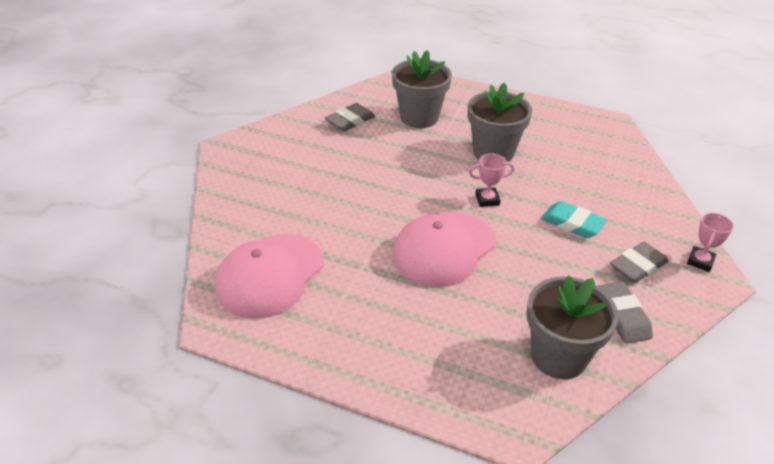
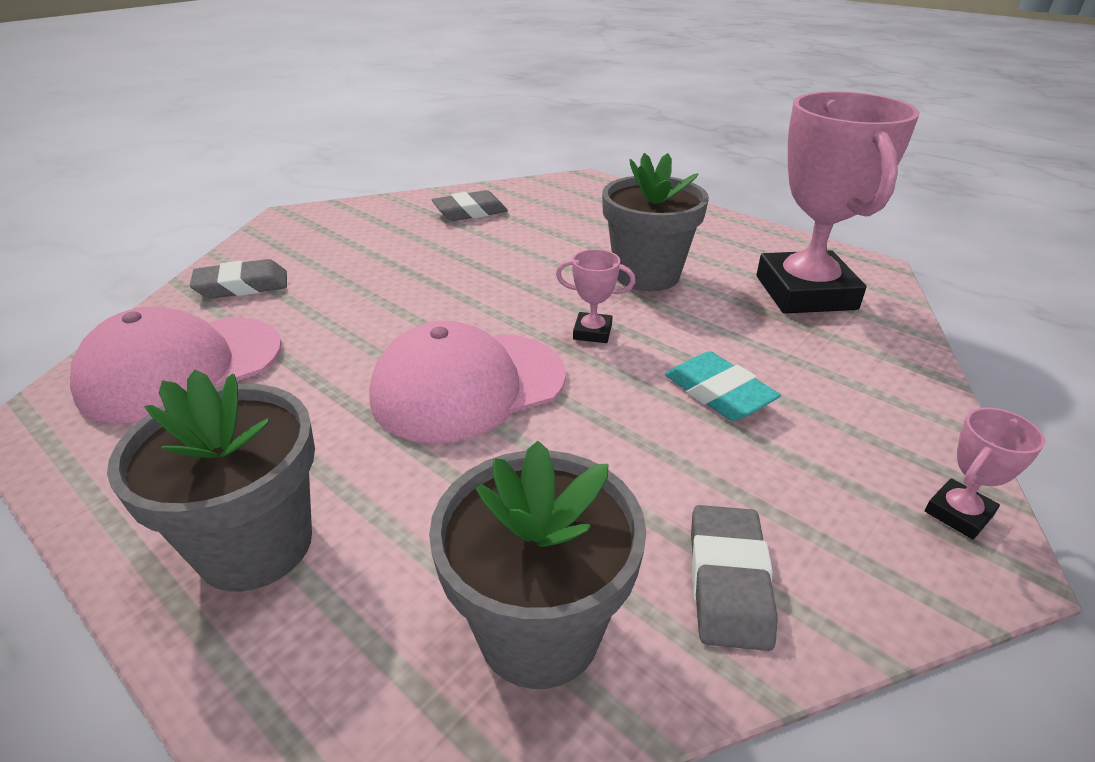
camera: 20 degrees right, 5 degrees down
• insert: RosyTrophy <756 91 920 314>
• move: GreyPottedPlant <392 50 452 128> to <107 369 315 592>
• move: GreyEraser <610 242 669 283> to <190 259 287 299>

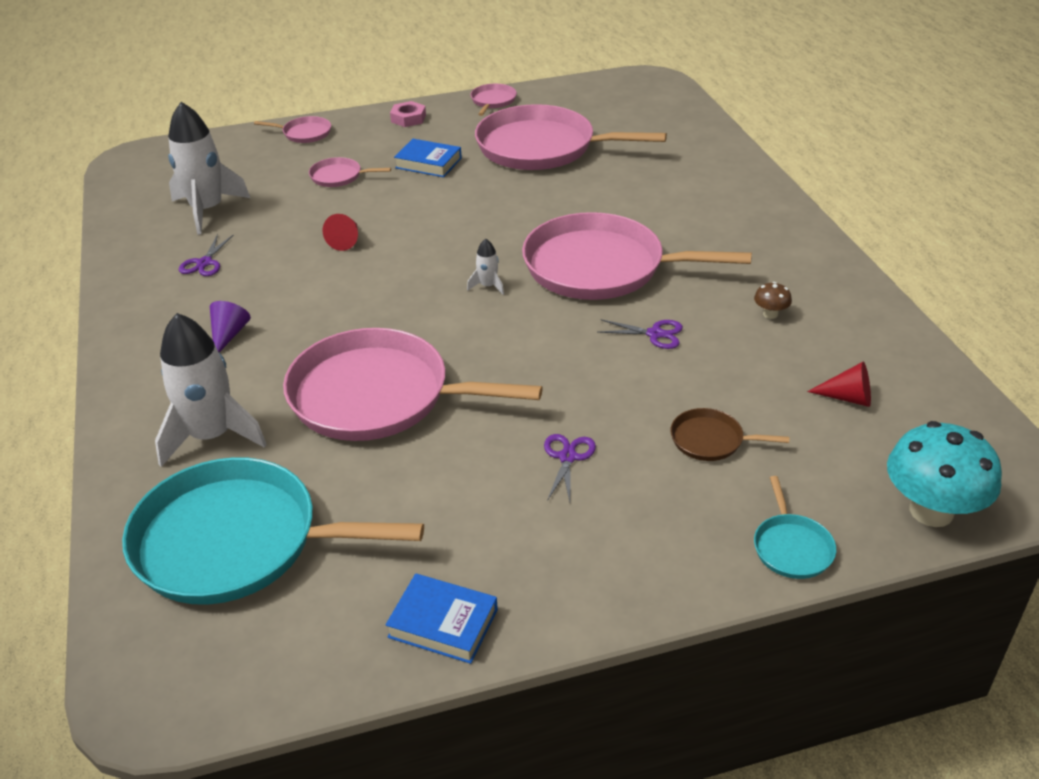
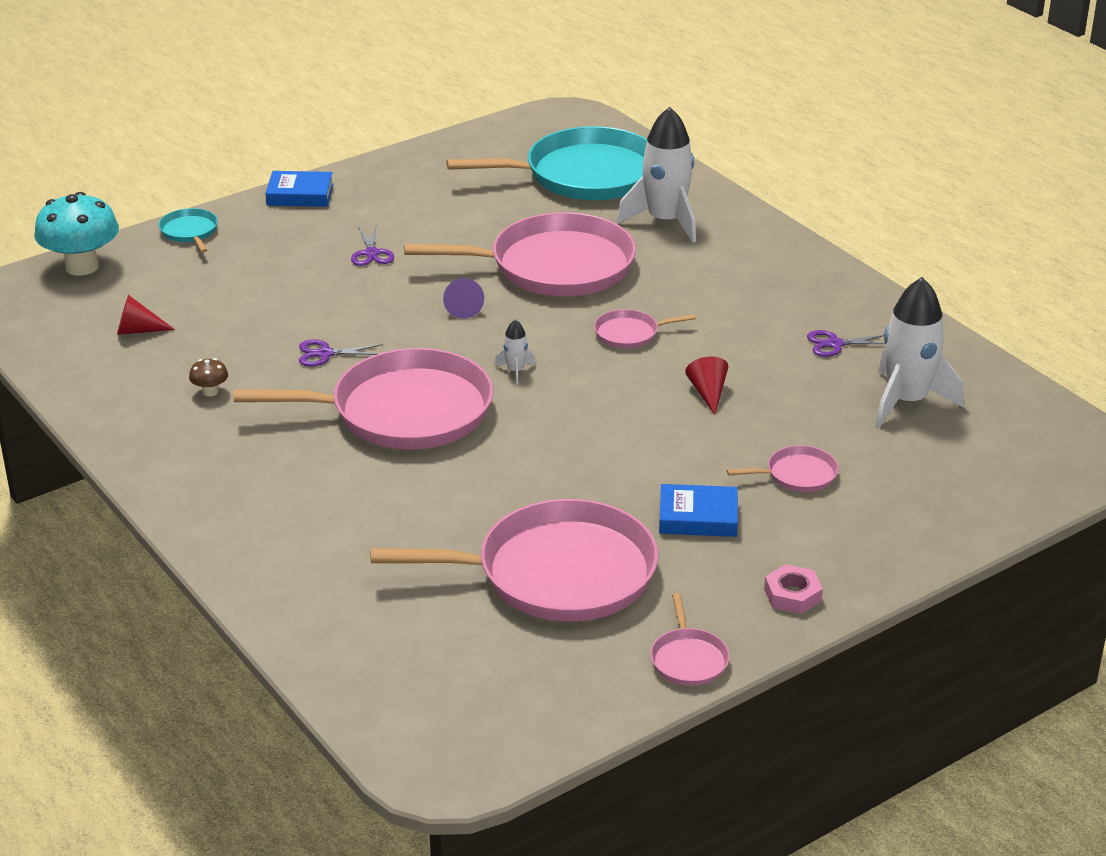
camera: 160 degrees right, 5 degrees down
• delete: RussetFryingPan <670 408 790 461>
• move: VioletConeShape <210 301 251 353> to <443 278 484 319>
• move: RosyFryingPan <254 116 331 143> to <594 309 696 348>
• move: CobaltHardback <385 573 498 664> to <265 171 333 207>
• rotate: VioletShears <179 234 233 276> = <807 330 885 357> 90 degrees counterclockwise

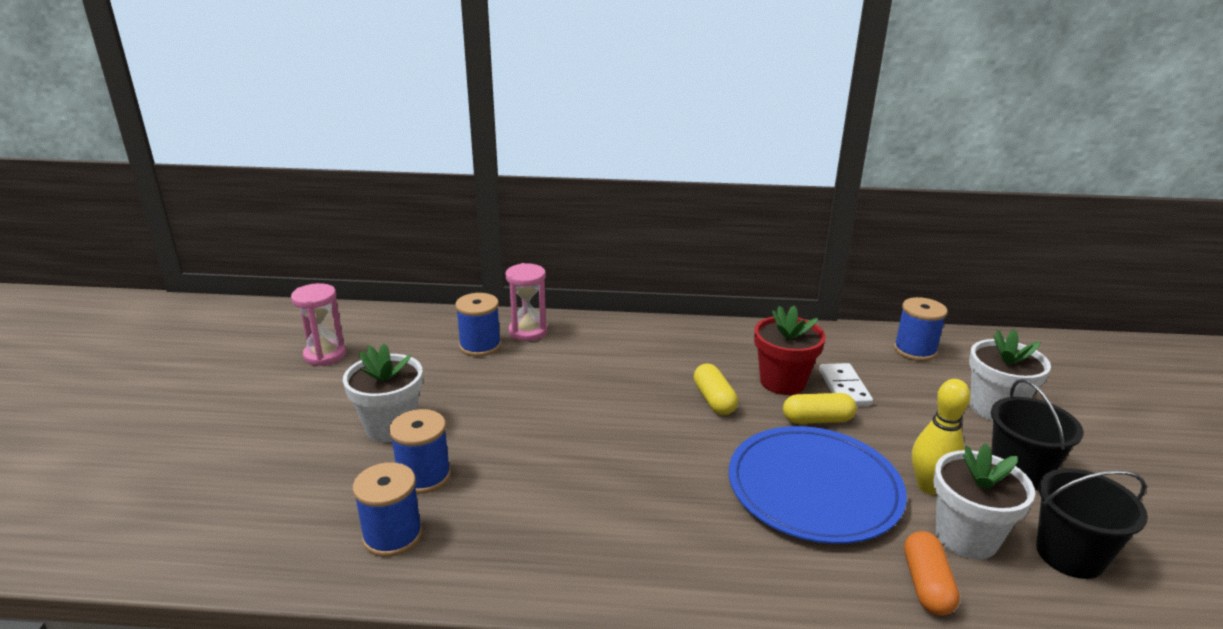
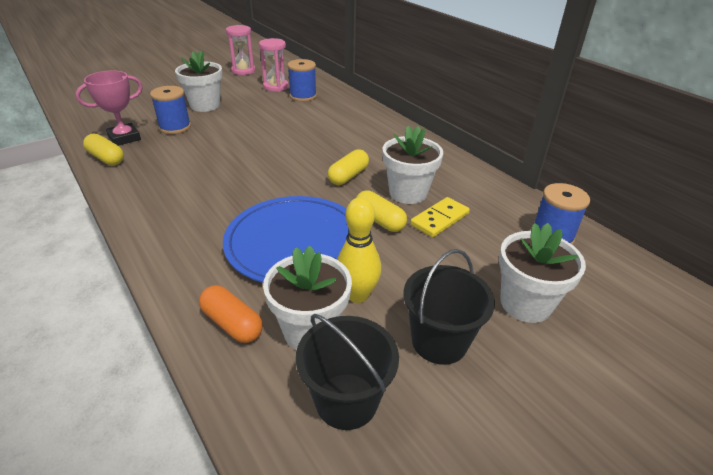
camera: 50 degrees right, 10 degrees up
• insert: GoldenPill <83 134 124 165>
• move: RosySandTimer <506 263 547 341> to <259 38 289 92>
• replace: CobaltReelOfThread <353 462 423 557> to RosyTrophy <75 70 143 146>
• recolor: CrimsonPottedPlant <754 306 826 395> to PureWhitePottedPlant <382 126 443 204>
• recolor: PureWhiteDominoPiece <819 363 873 406> to GoldenDominoPiece <410 197 470 237>
• rotate: OrangePill <904 531 960 616> = <199 285 263 343> 75 degrees clockwise

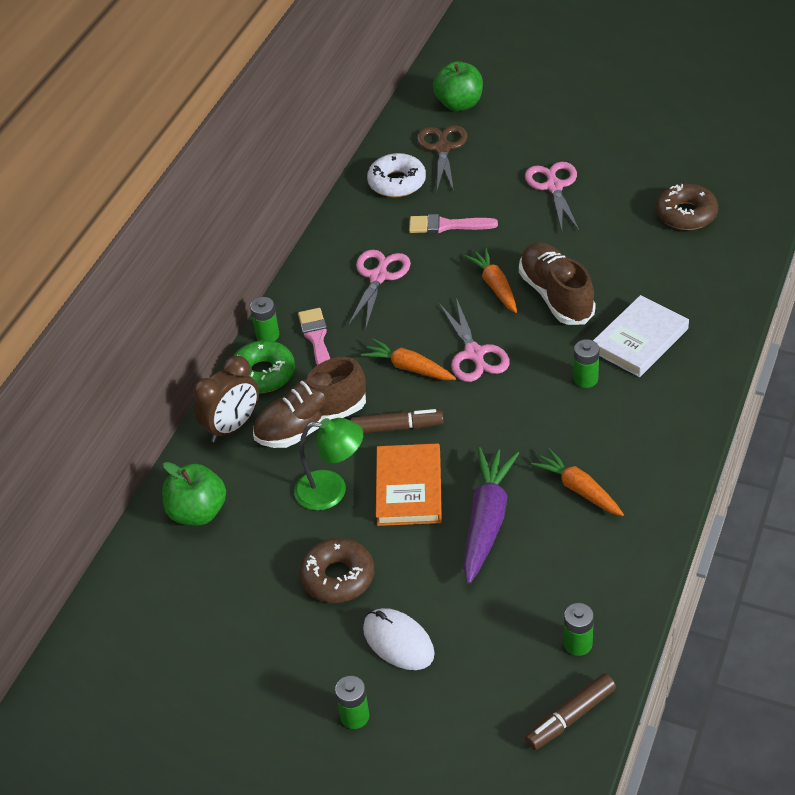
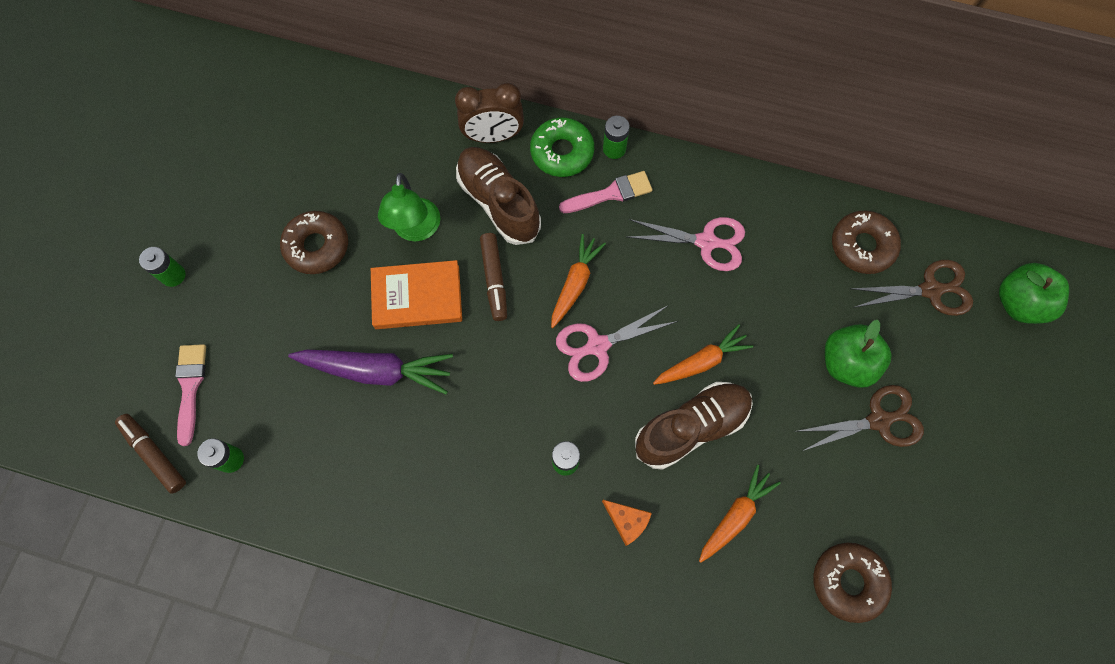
camera: 80 degrees right, 25 degrees up
• delete: PureWhitePcMouse <363 608 435 670>
• move: GreenApple <162 462 226 526> to <825 320 892 388>
• move: RosyPaintBrush <409 214 498 234> to <175 344 206 446>
• move: OrangeRootVegetable <531 448 624 516> to <699 465 781 563>
• replace: PureWhiteHardback <593 295 689 377> to OrangePieceOfCheese <602 500 652 546>
• recolor: PureWhiteDoughnut <367 153 426 197> to RussetDoughnut <832 211 901 274>
• recolor: RosyShears <525 162 579 230> to RussetShears <798 385 924 451>
• rotate: RussetClock <193 356 259 442> = <455 83 524 143> 45 degrees counterclockwise

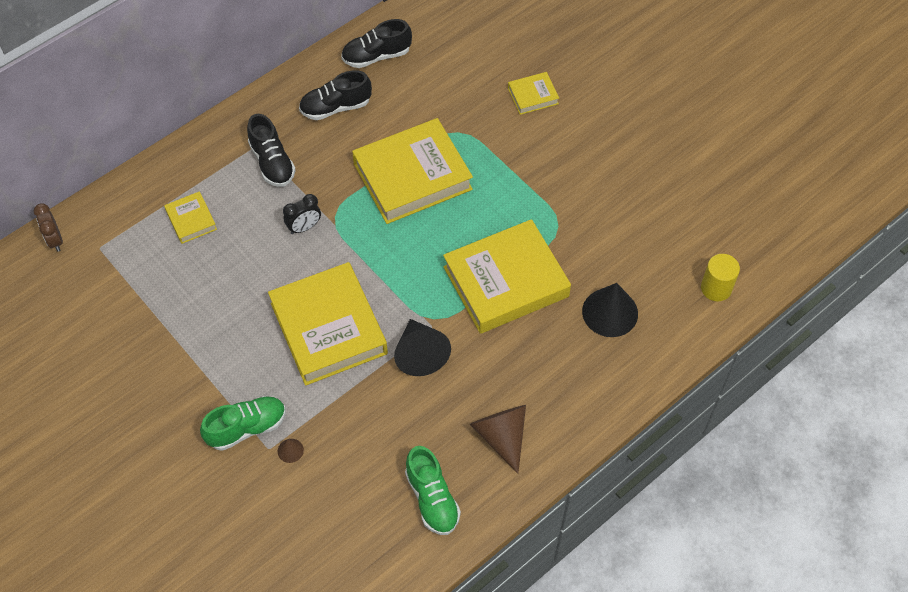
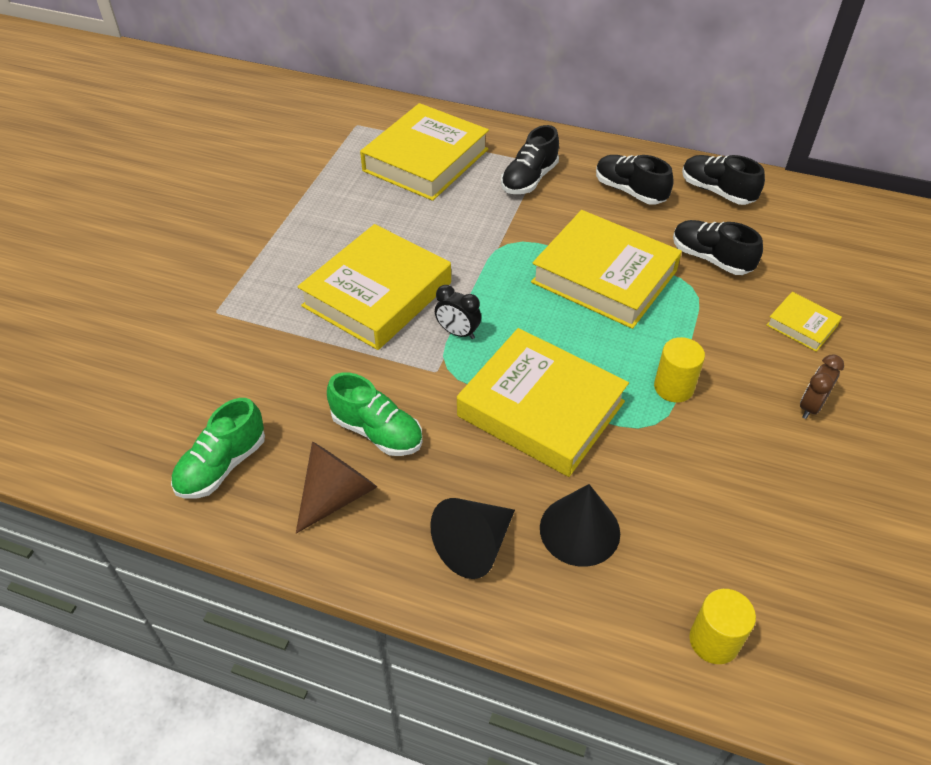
camera: 60 degrees right, 10 degrees down
• delete: RussetConeShape <278 439 304 463>
• insert: GoldenSolidCylinder <654 337 705 403>
• insert: JetBlackSneaker <673 220 763 275>
• move: RussetClock <34 203 63 252> to <800 354 844 419>
• move: GreenSneaker <200 396 286 451> to <327 372 423 456>
• move: JetBlackClock <283 194 321 234> to <435 285 481 339>
• move: JetBlackConeShape <394 319 451 376> to <430 498 515 579>
• resize: GoldenHardback <164 191 217 244> = <360 103 489 201> x2.19

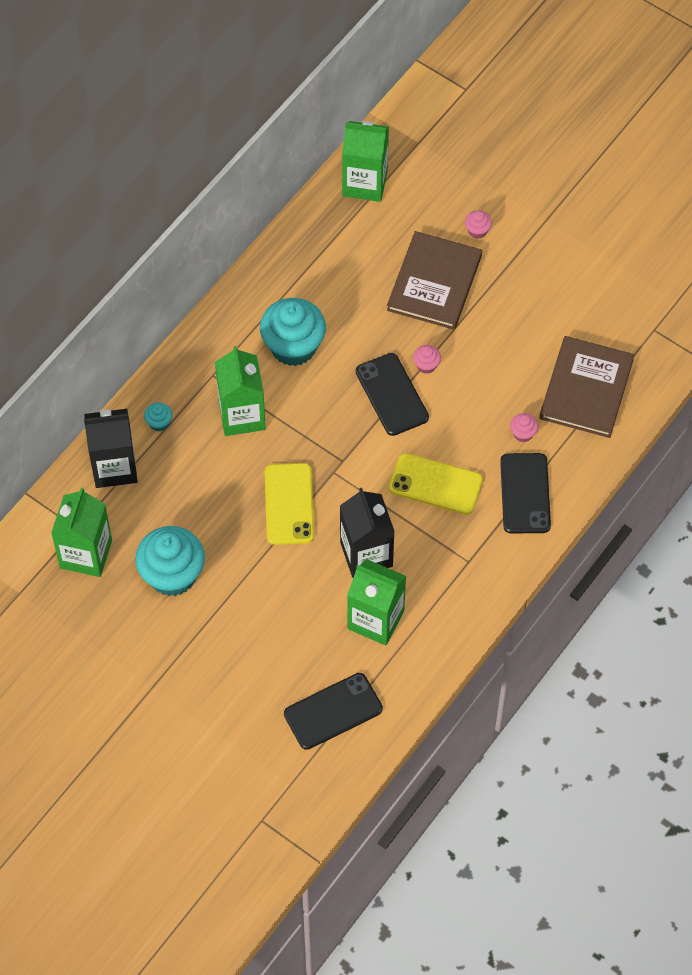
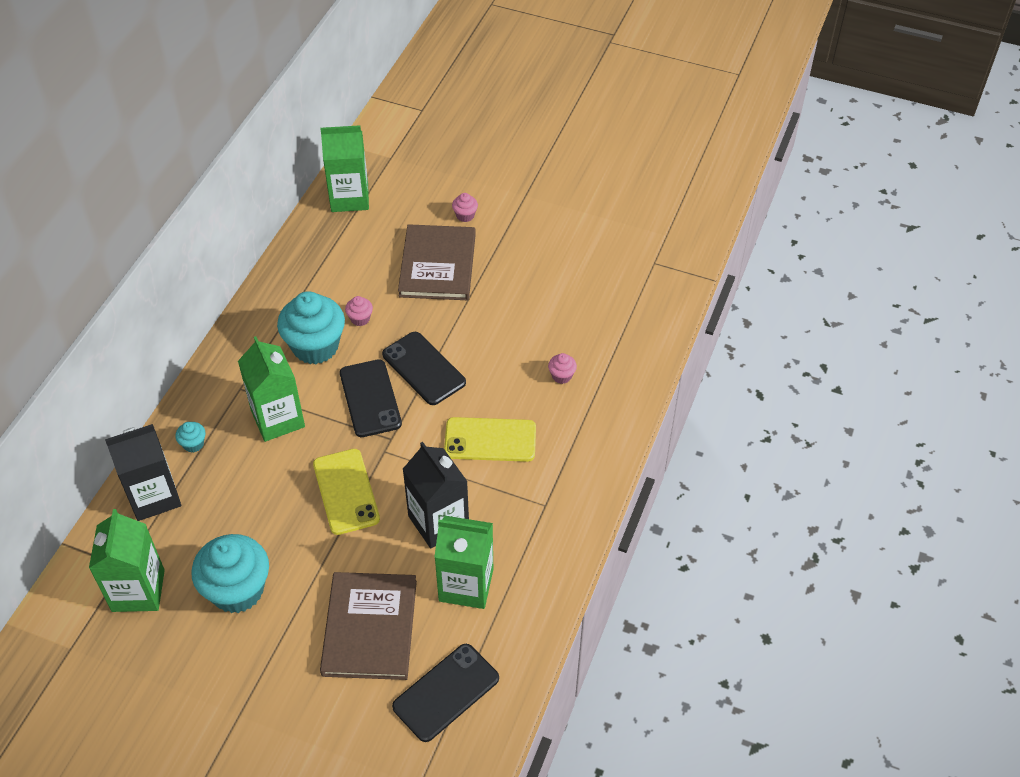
camera: 15 degrees left, 10 degrees down
• move: RosyCupcake <413 345 441 374> to <345 296 373 326>
• move: JetBlackMobilePhone <500 453 551 534> to <340 359 402 437>
• move: RussetHardback <539 336 635 438> to <320 572 417 680>

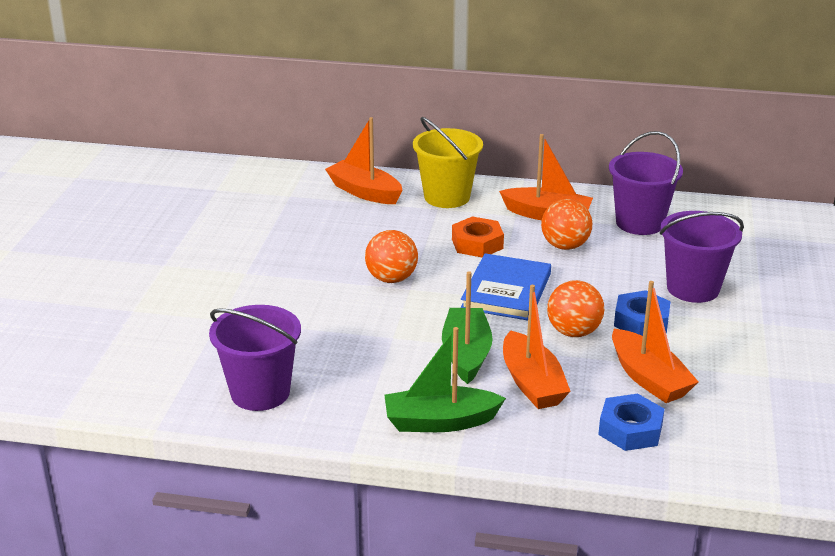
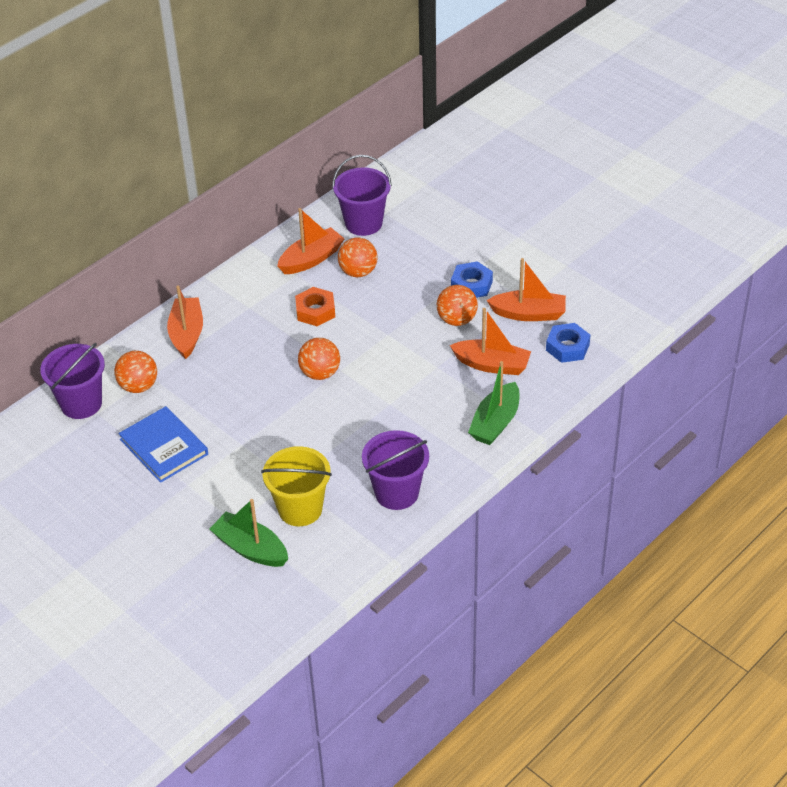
camera: 55 degrees left, 15 degrees up
• insert: OrangePlayBall <114 351 157 393>
• move: GoldenBucket <413 117 483 208> to <261 446 332 526>
• move: GreenBoat <442 271 493 384> to <210 499 288 567>
• move: CobaltHardback <461 253 551 321> to <119 406 208 483>
• move: VioletBucket <660 211 744 303> to <40 343 105 419>
• rotate: OrangeBoat <325 117 403 204> = <167 285 203 359> 105 degrees clockwise

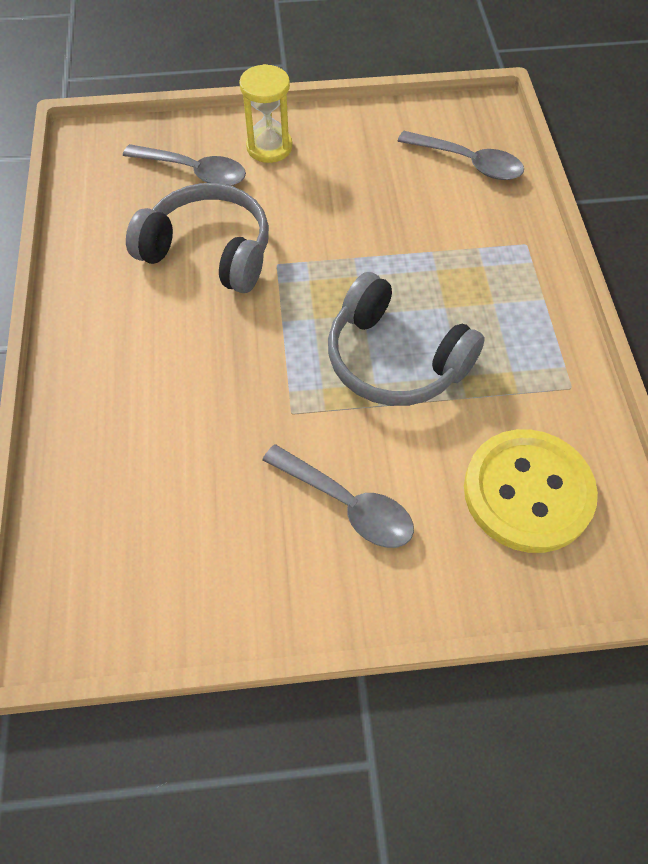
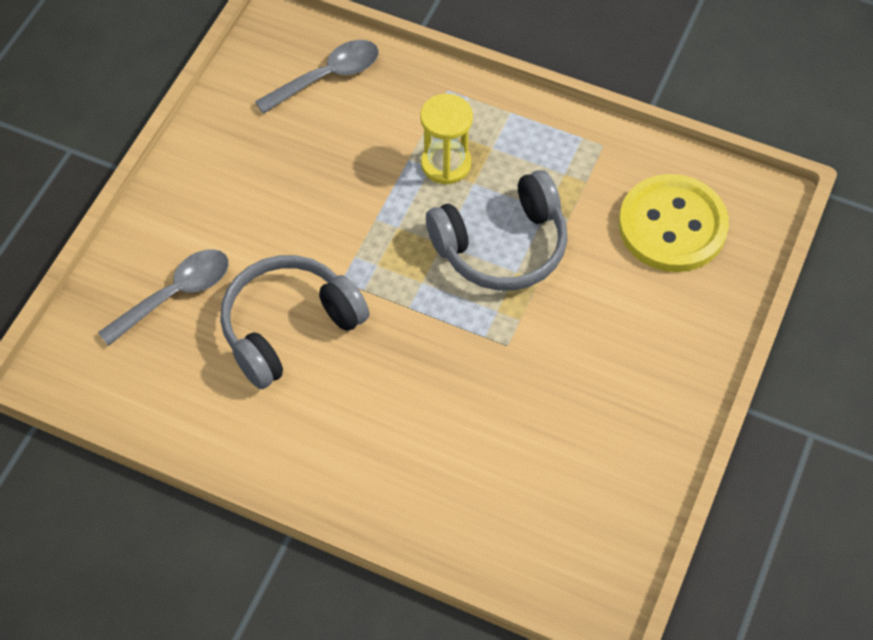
camera: 60 degrees left, 0 degrees up
• delete: GreySpoon <263 444 414 548>
• move: GoldenSandTimer <239 64 293 163> to <420 94 473 185>

